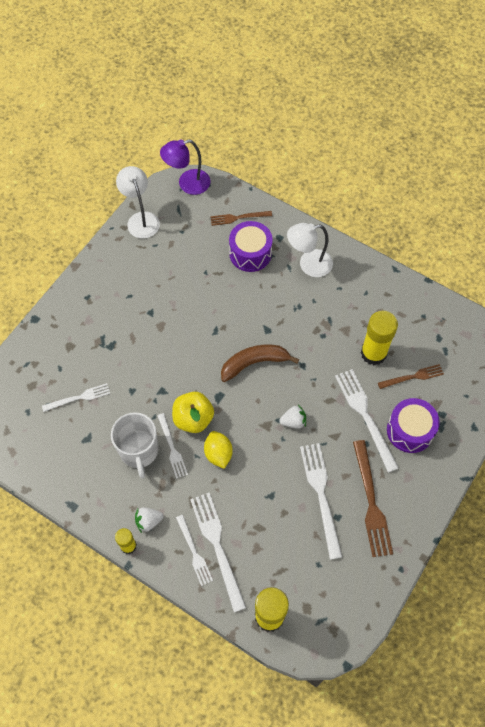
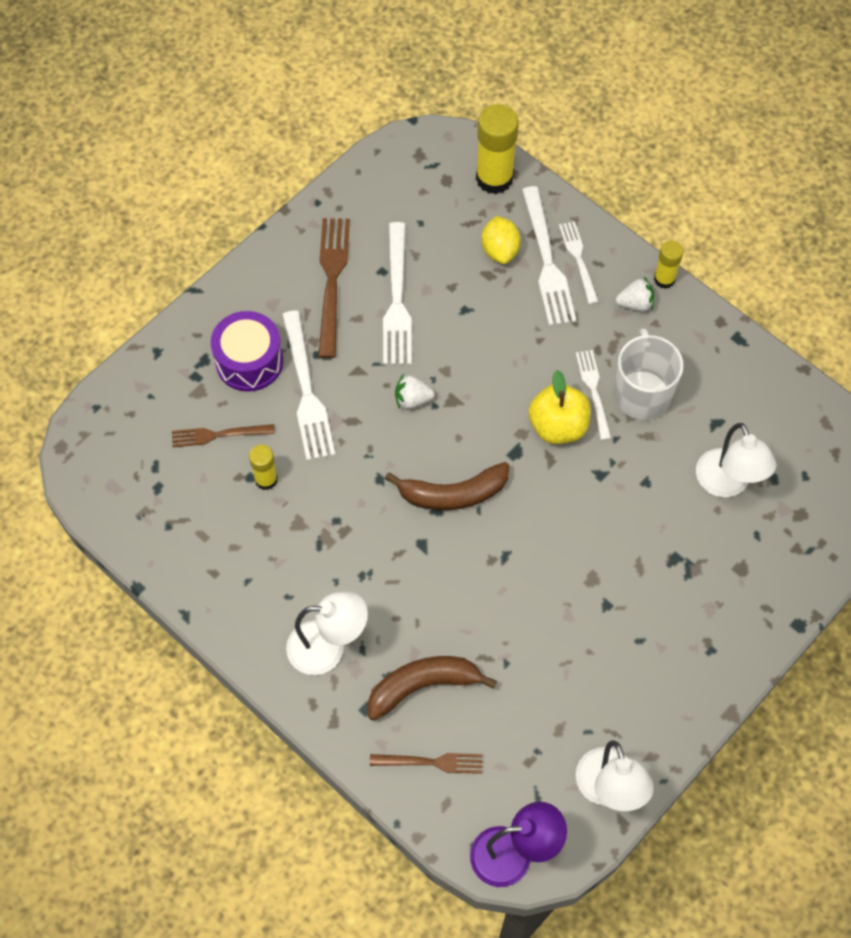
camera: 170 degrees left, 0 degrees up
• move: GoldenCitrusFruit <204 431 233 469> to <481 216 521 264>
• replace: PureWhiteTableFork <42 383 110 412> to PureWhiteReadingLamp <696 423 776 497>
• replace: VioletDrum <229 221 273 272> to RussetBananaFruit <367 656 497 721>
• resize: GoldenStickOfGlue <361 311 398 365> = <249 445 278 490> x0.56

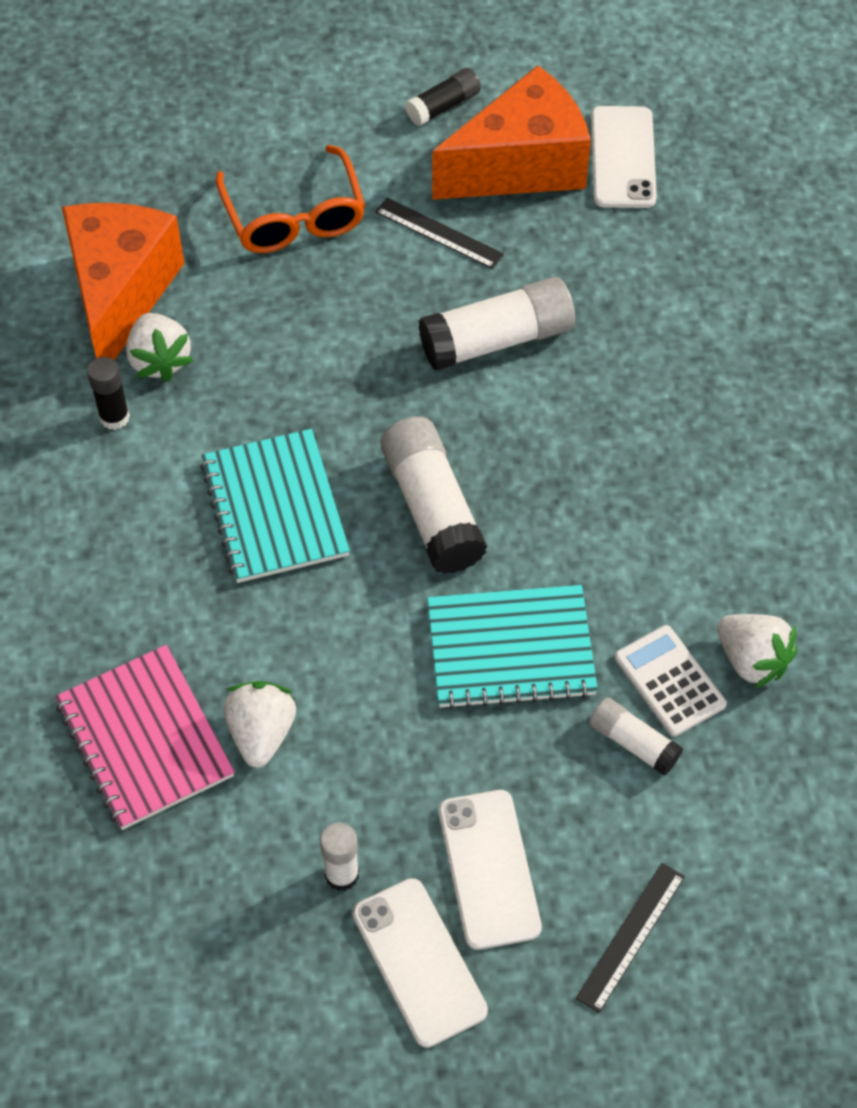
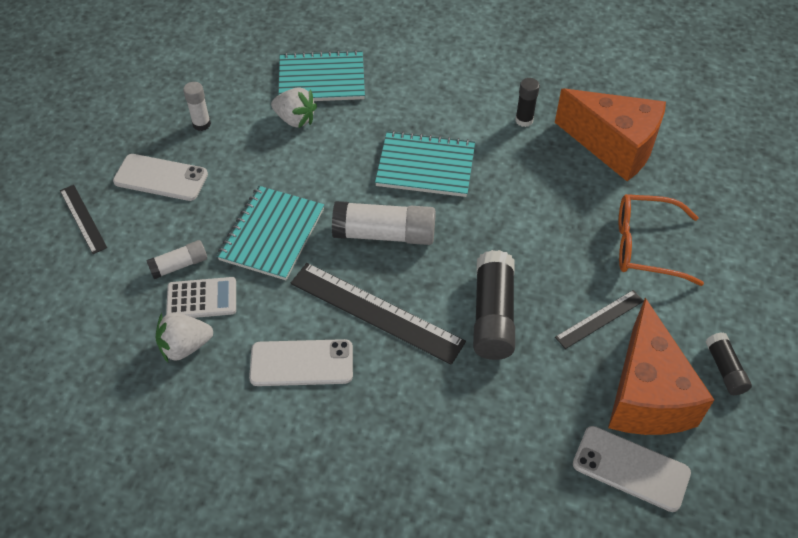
camera: 115 degrees right, 5 degrees down
• delete: PureWhiteStrawberry <126 313 194 382>
• insert: JetBlackRuler <291 263 466 365>
• move: PureWhiteMobilePhone <352 878 488 1048> to <249 339 353 386>
• recolor: RosyNotebook <55 645 235 830> to TurquoiseNotebook <279 50 365 101>
• recolor: PureWhiteStickOfGlue <418 277 575 371> to JetBlackStickOfGlue <473 250 515 360>

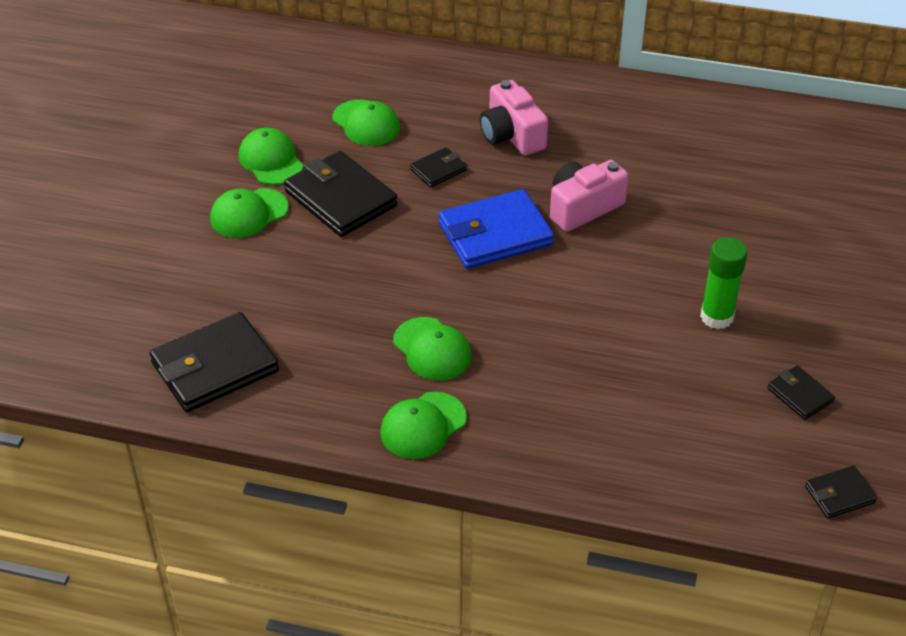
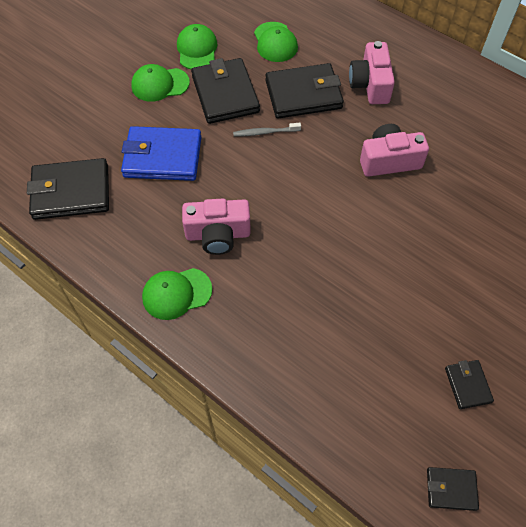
camera: 25 degrees right, 15 degrees up
• delete: GreenStickOfGlue <700 237 748 329>
• insert: GreyToothbrush <233 123 301 137>
• move: CobaltBillfold <438 189 554 269> to <121 126 201 181>
• replace: GreenBaseballCap <393 317 471 380> to RosyCompactCamera <182 199 251 255>
• resize: JetBlackBillfold <410 147 467 187> = <265 63 344 119> x2.00

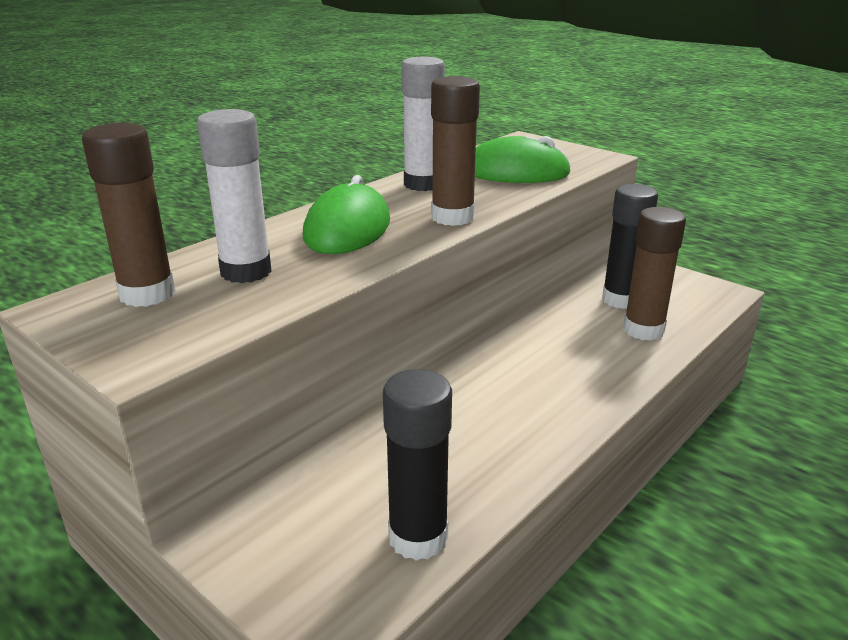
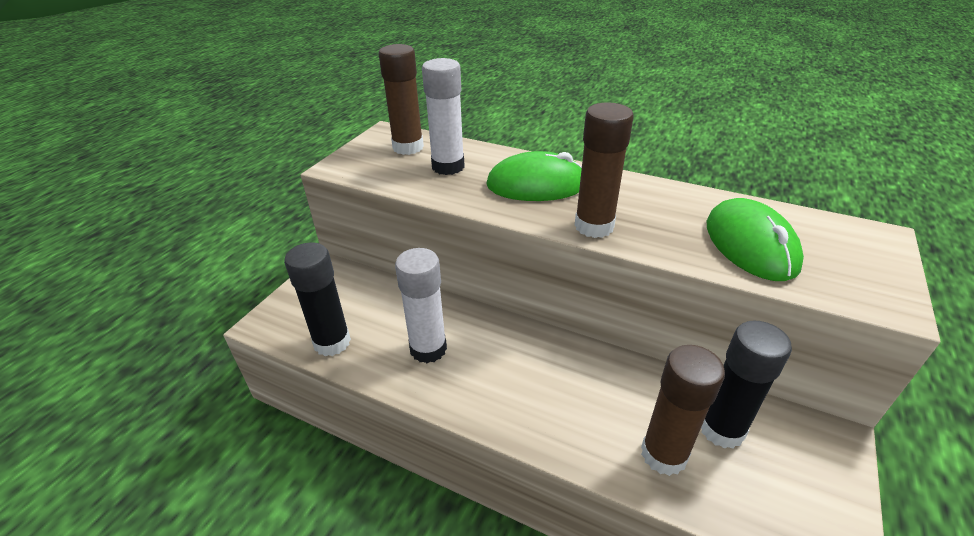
camera: 75 degrees right, 10 degrees up
• move: PureWhiteStickOfGlue <401 57 445 191> to <395 248 447 363>

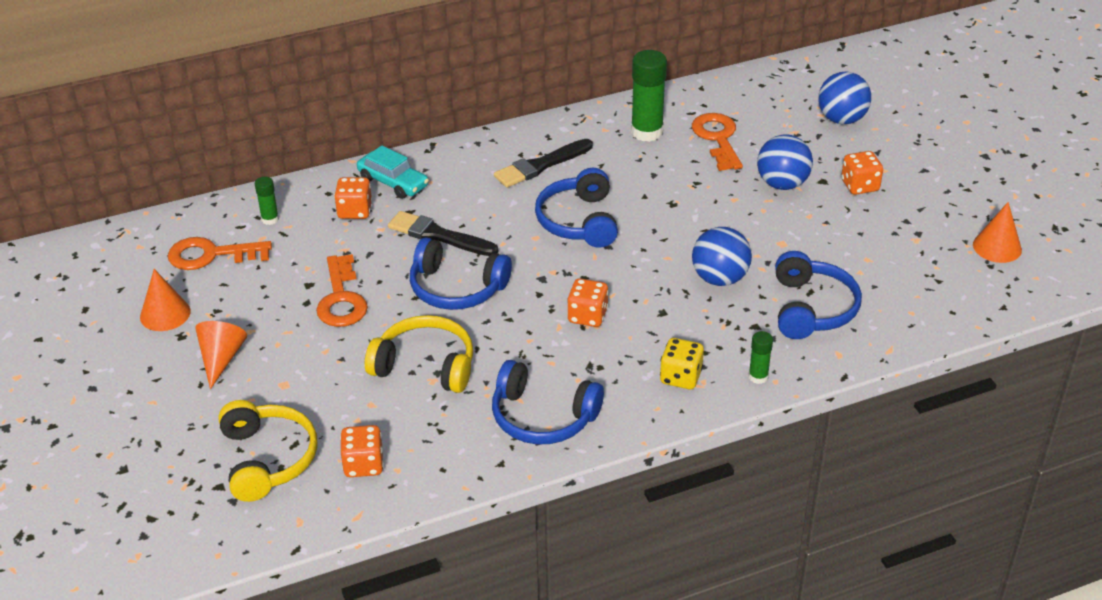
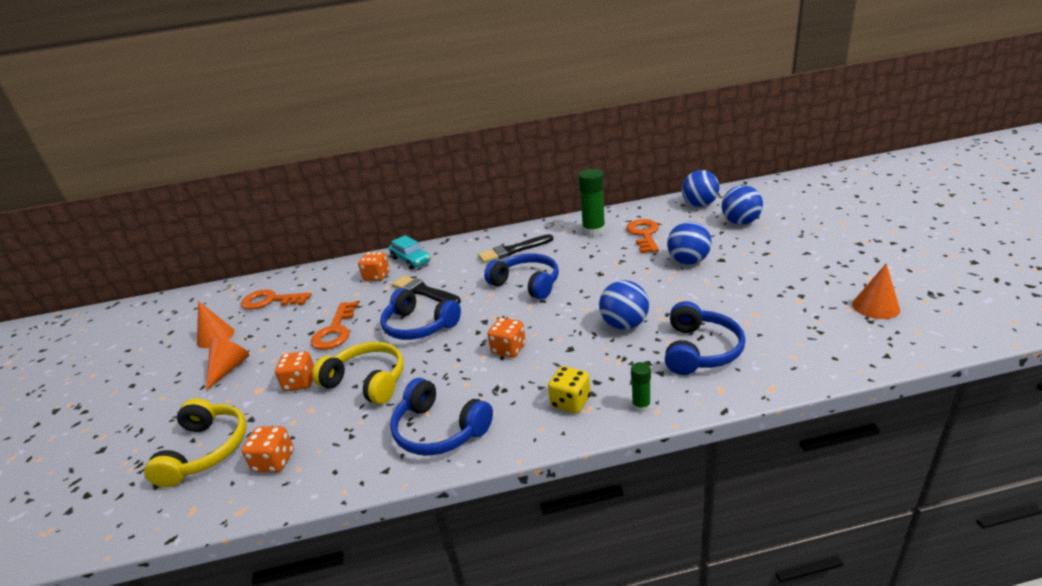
camera: 15 degrees right, 10 degrees down
• delete: GreenStickOfGlue <255 177 279 225>
• insert: CobaltPlayBall <682 170 720 207>
• move: OrangeDice <841 151 883 195> to <275 351 314 391>
• rotate: CobaltHeadphones <535 168 618 248> = <484 253 559 299> 120 degrees clockwise

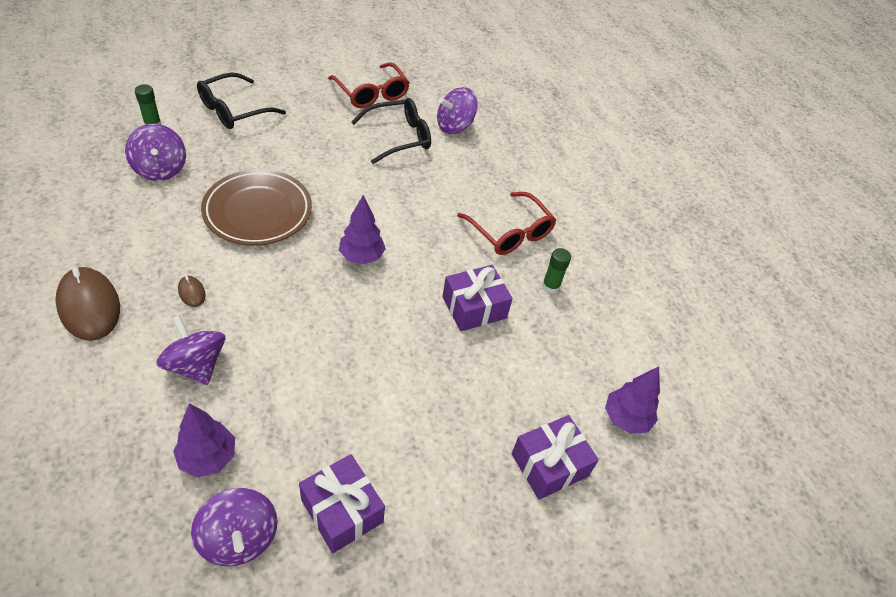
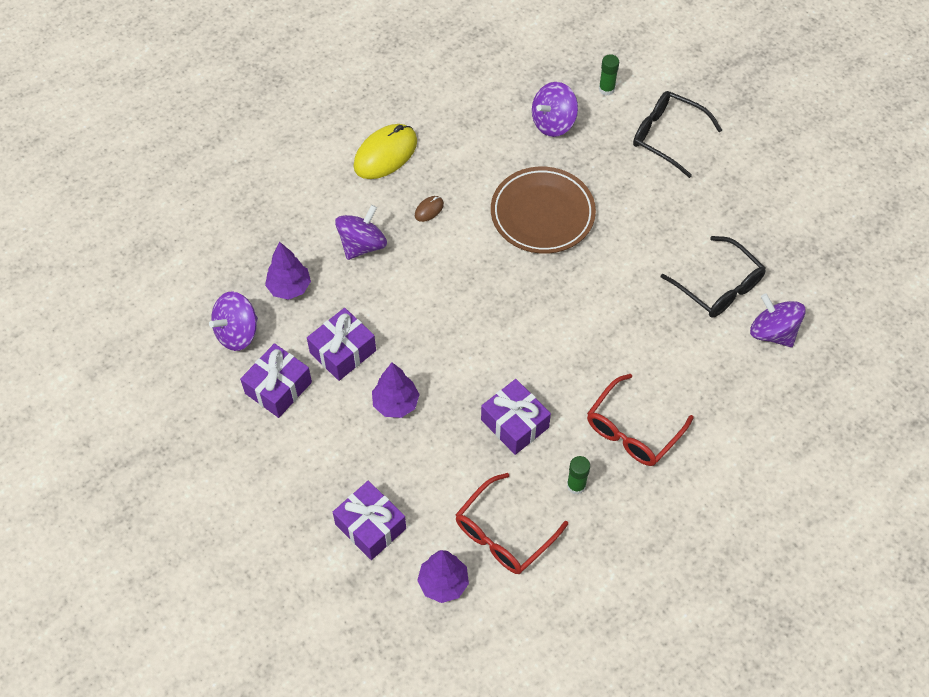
camera: 80 degrees right, 10 degrees up
• insert: VioletWrappedGift <307 308 376 381>
• move: CrimsonSpectacles <328 62 410 108> to <455 473 568 574>
• move: VioletToyTree <339 195 386 264> to <372 362 420 418>
• recolor: RussetPcMouse <55 267 120 341> to GoldenPcMouse <354 124 417 179>

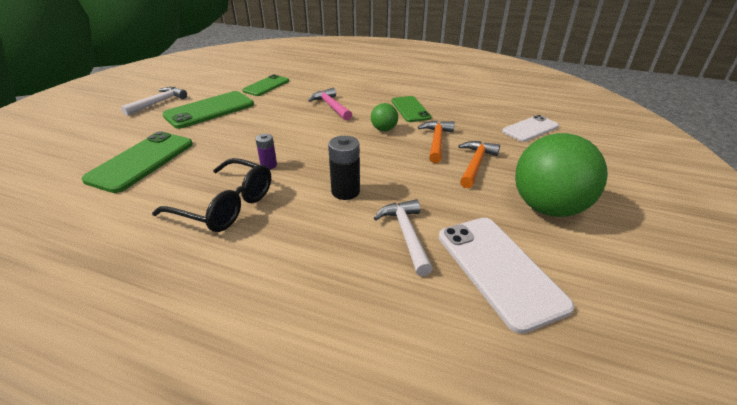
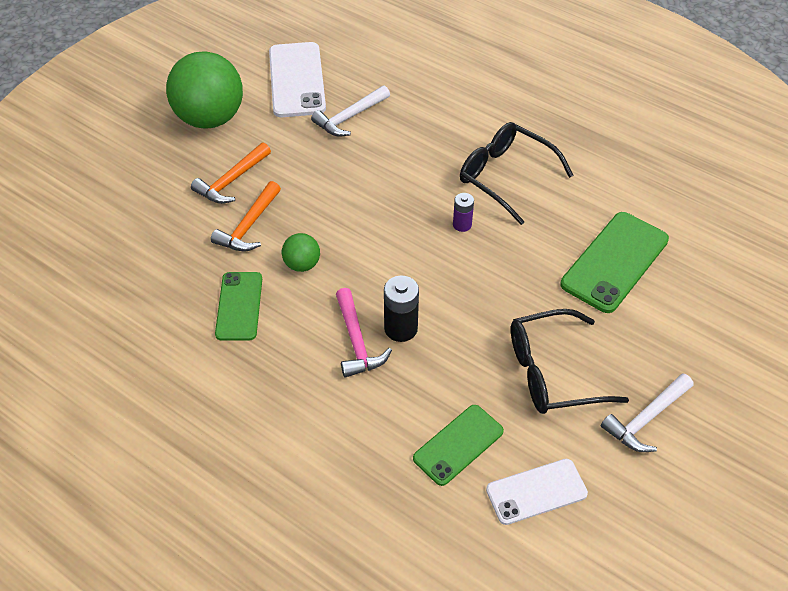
camera: 165 degrees left, 15 degrees up
• move: JetBlackPowerCell <328 136 360 200> to <384 276 419 342>
• move: PureWhiteMobilePhone <502 115 559 142> to <486 459 588 525>
• replace: GreenMobilePhone <163 91 254 129> to JetBlackSpectacles <511 309 629 414>
• rotate: PureWhiteClawHammer <374 199 433 276> = <311 85 390 136> 45 degrees clockwise

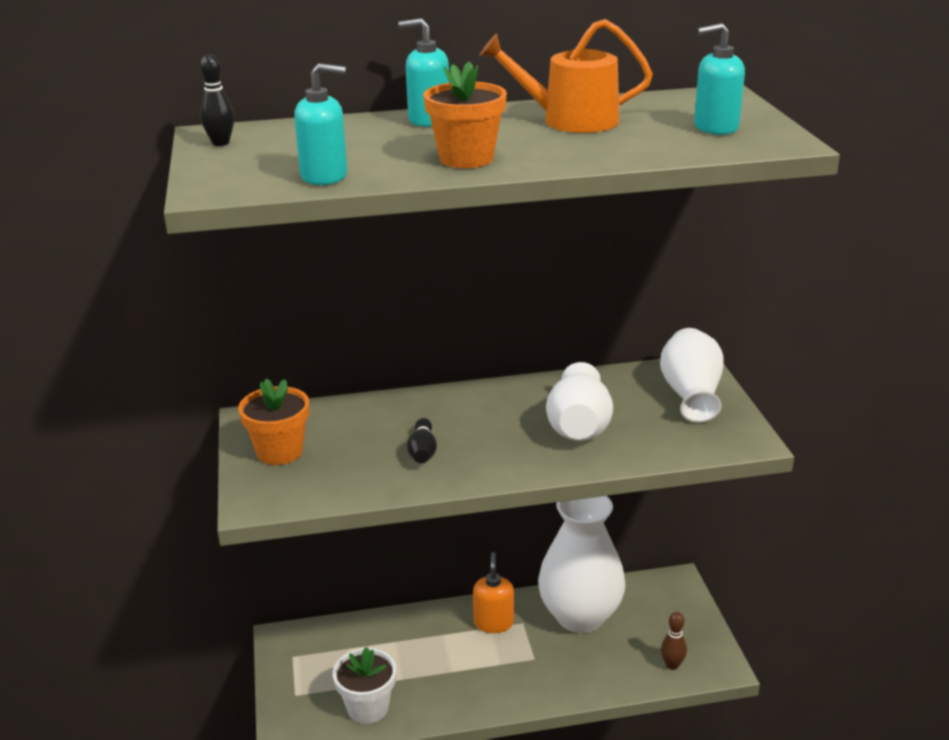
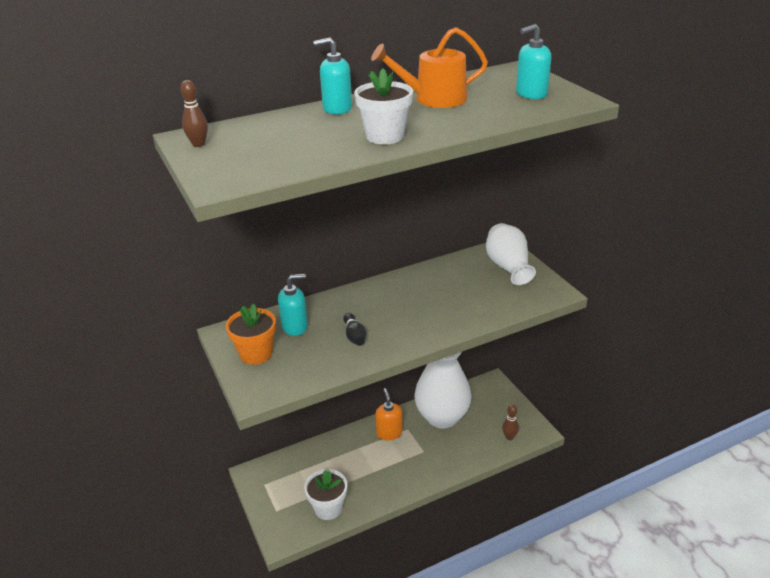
camera: 15 degrees left, 5 degrees up
• delete: PureWhiteFlowerVase <546 362 613 441>
• move: TurquoiseSoapPump <294 63 347 185> to <278 274 308 336>
• recolor: JetBlackTenpin <200 54 234 146> to RussetTenpin <180 80 208 147>
• recolor: OrangePottedPlant <423 61 507 168> to PureWhitePottedPlant <354 68 413 144>

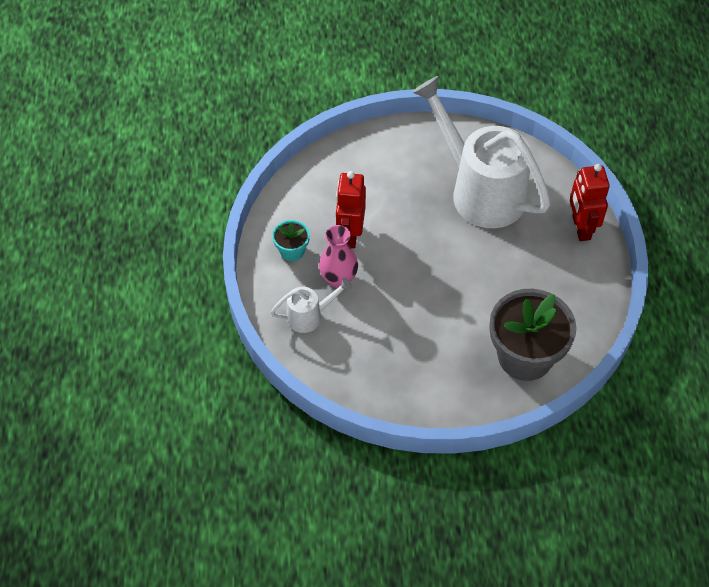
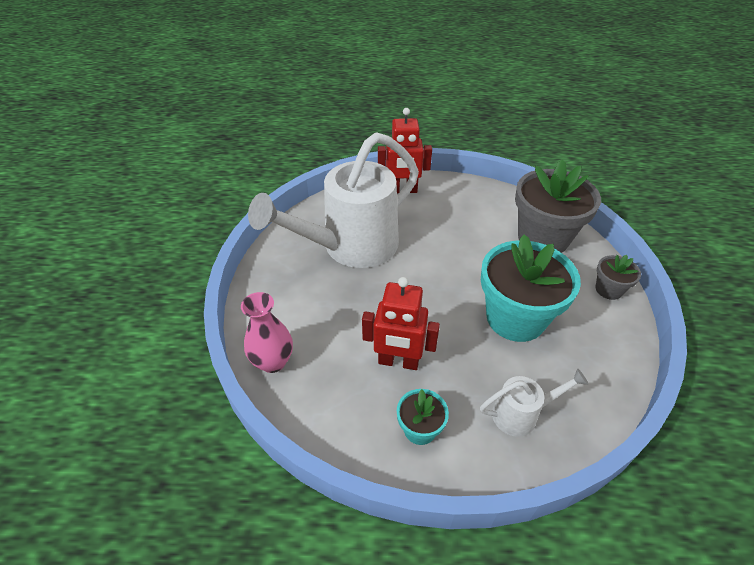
camera: 85 degrees left, 10 degrees down
• insert: TurquoisePottedPlant <481 234 581 342>
• insert: GreyPottedPlant <596 255 641 300>
• move: RosyFlowerVase <319 225 358 288> to <241 292 293 373>
• rotate: PureWhiteWateringCan <271 278 352 333> = <480 368 589 437> 90 degrees clockwise

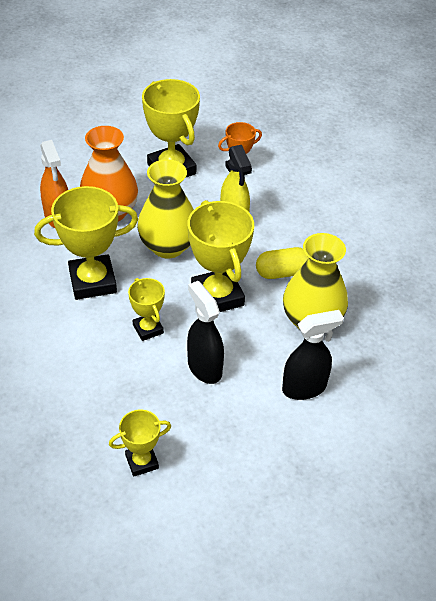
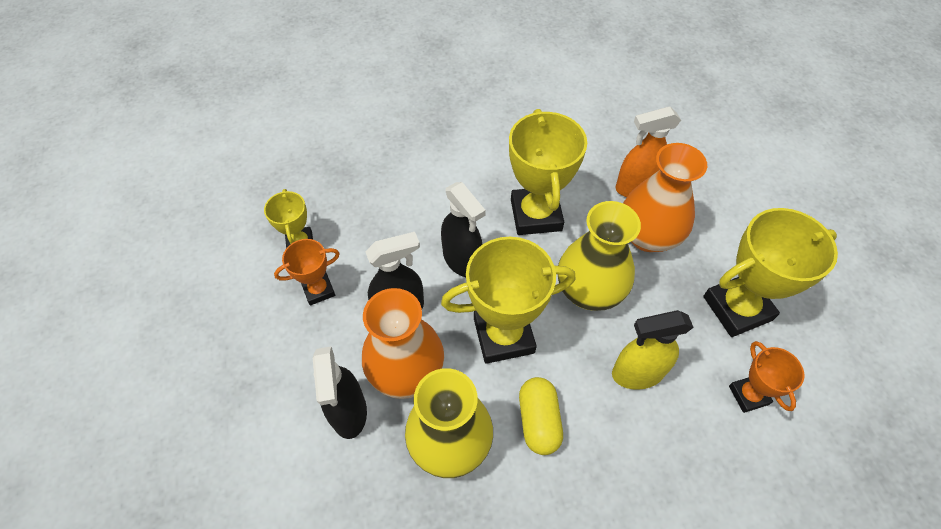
camera: 100 degrees right, 10 degrees up
• insert: OrangeTrophy <274 239 340 306>
• insert: OrangeFlowerVase <362 288 444 399>
• replace: GoldenTrophy <128 278 165 341> to JetBlackSprayCleaner <441 182 486 277>

